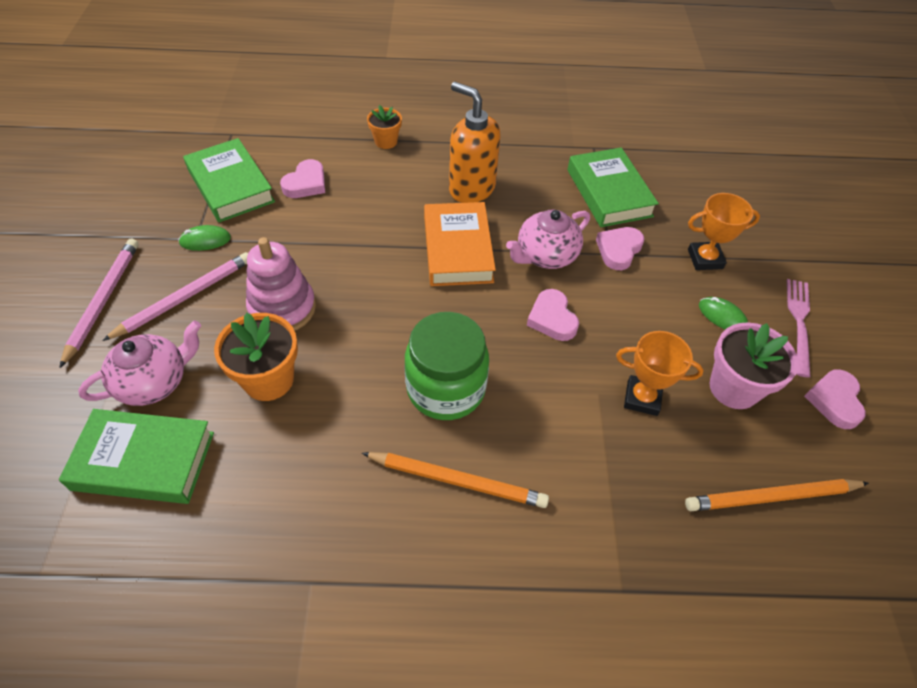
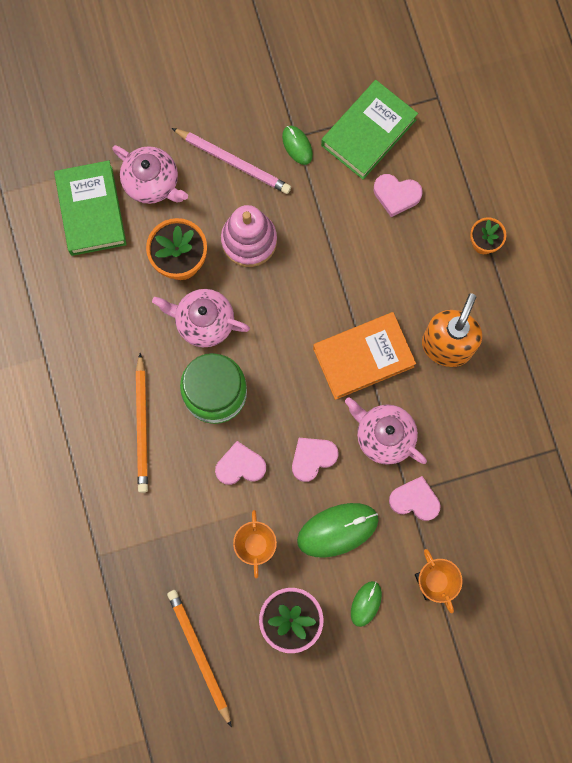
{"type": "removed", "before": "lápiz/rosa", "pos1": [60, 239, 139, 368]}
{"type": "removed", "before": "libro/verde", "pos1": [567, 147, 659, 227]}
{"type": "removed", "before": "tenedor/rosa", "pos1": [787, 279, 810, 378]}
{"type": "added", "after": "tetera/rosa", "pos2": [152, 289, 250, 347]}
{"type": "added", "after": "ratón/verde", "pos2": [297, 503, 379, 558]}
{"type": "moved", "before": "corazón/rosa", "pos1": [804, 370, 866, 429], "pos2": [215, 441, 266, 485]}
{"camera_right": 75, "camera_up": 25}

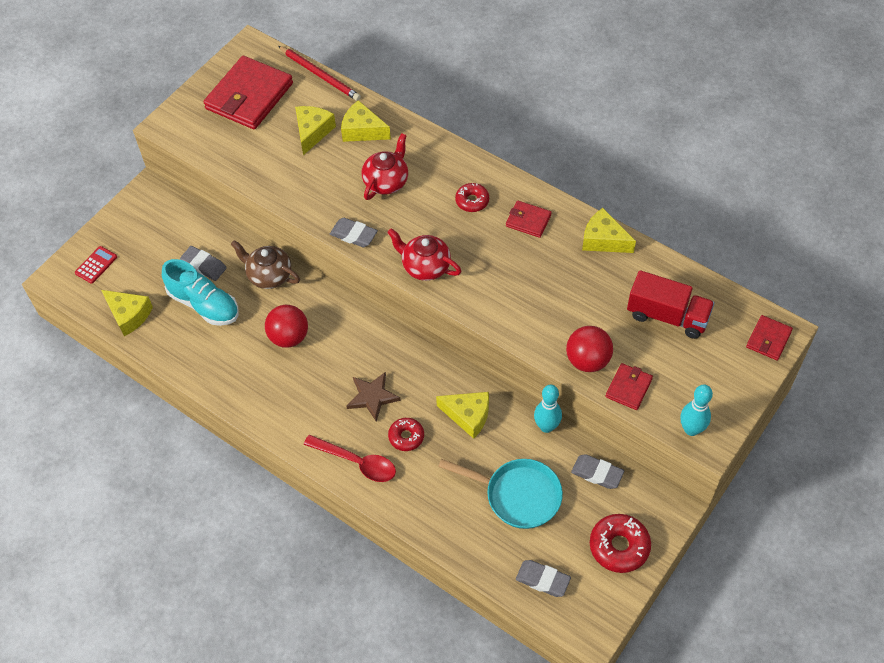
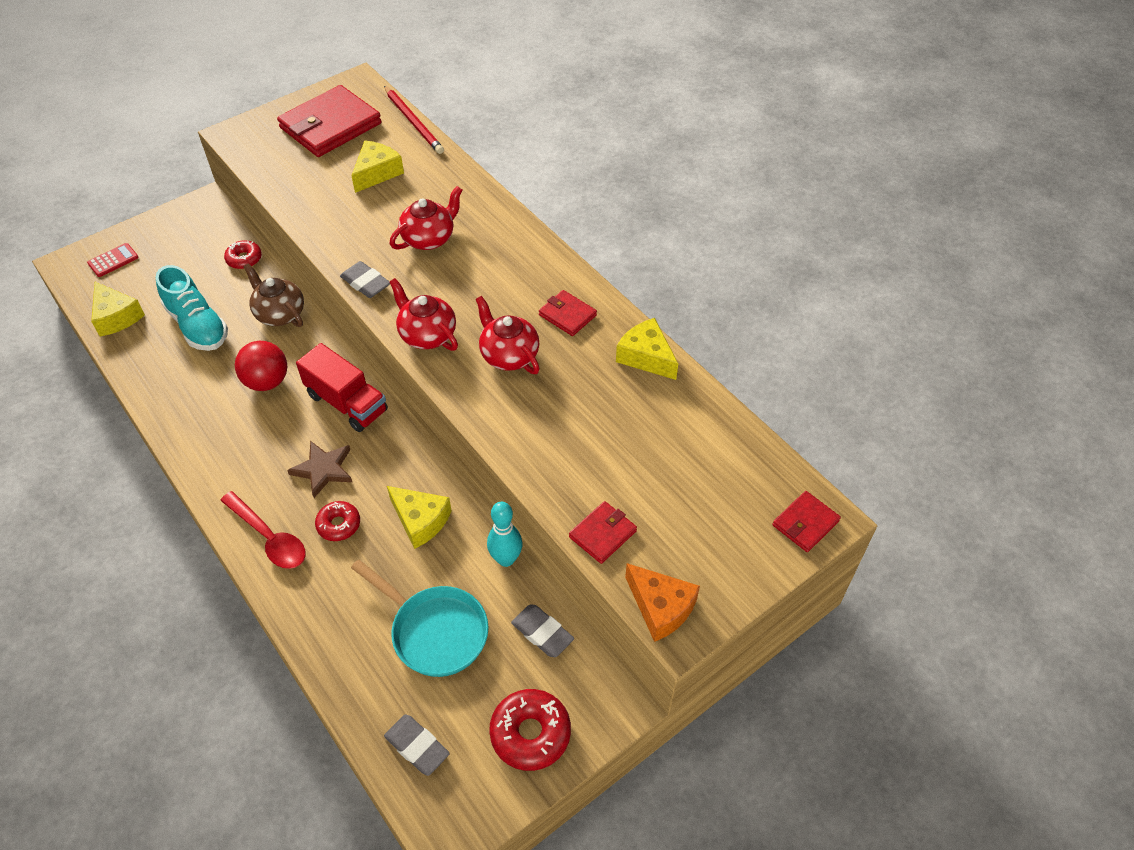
{"type": "removed", "before": "goma de borrar/gris", "pos1": [180, 246, 227, 281]}
{"type": "removed", "before": "queso/amarillo", "pos1": [341, 100, 391, 142]}
{"type": "removed", "before": "pelota/rojo", "pos1": [566, 326, 613, 372]}
{"type": "added", "after": "tetera/rojo", "pos2": [476, 296, 540, 374]}
{"type": "moved", "before": "rosquilla/rojo", "pos1": [455, 183, 489, 212], "pos2": [224, 240, 262, 269]}
{"type": "moved", "before": "camión/rojo", "pos1": [627, 270, 715, 339], "pos2": [296, 343, 388, 432]}
{"type": "replaced", "before": "bolo/turquesa", "after": "queso/naranja", "pos1": [680, 384, 713, 436], "pos2": [625, 563, 700, 642]}
{"camera_right": 15, "camera_up": -5}

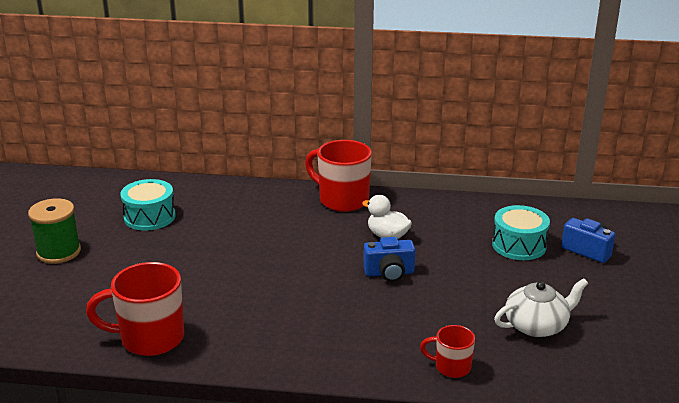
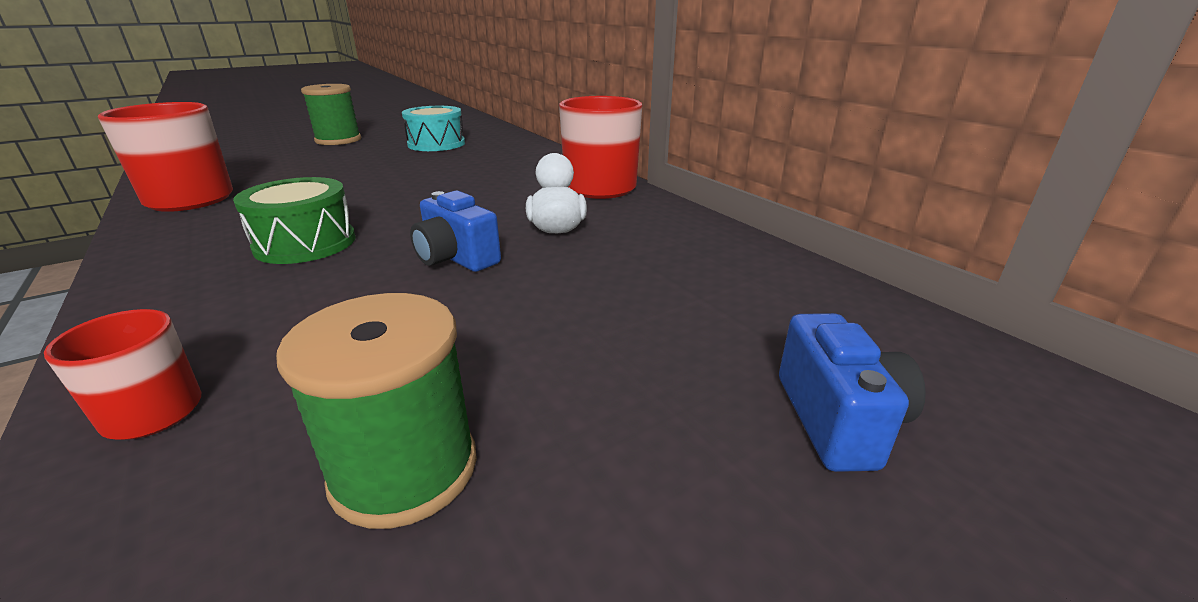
{"type": "removed", "before": "tambor/turquesa", "pos1": [492, 205, 550, 260]}
{"type": "added", "after": "tambor/verde", "pos2": [233, 177, 356, 264]}
{"type": "replaced", "before": "tetera/blanco", "after": "carrete/verde", "pos1": [494, 278, 588, 337], "pos2": [276, 293, 477, 529]}
{"camera_right": 50, "camera_up": 0}

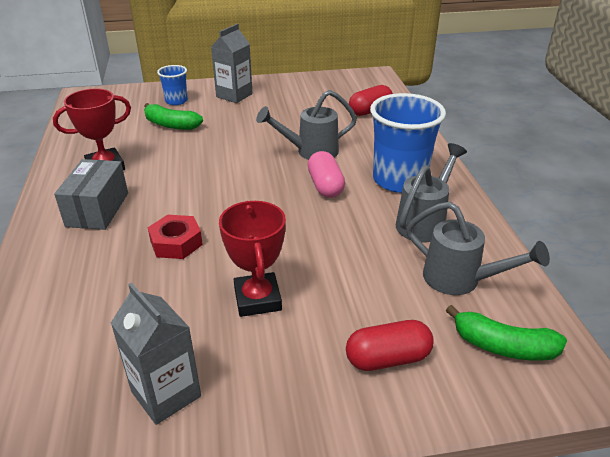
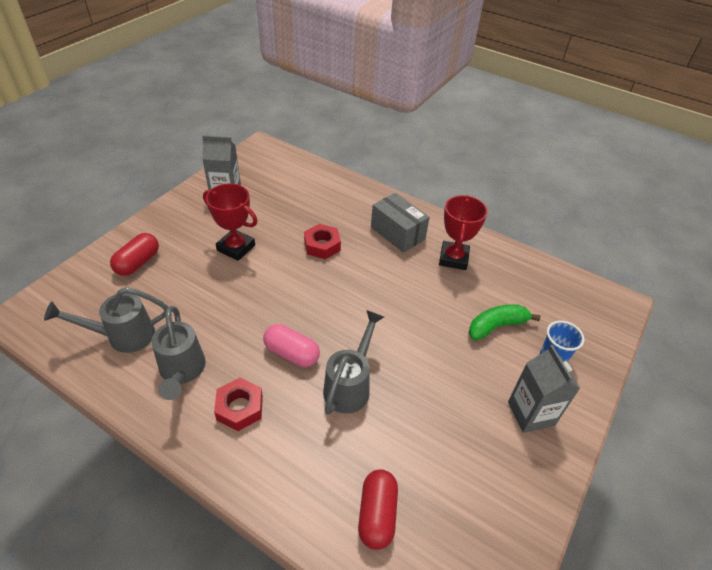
{"type": "removed", "before": "plátano/verde", "pos1": [446, 305, 567, 361]}
{"type": "replaced", "before": "vaso/azul", "after": "tuerca/rojo", "pos1": [370, 93, 446, 193], "pos2": [214, 378, 263, 431]}
{"camera_right": 130, "camera_up": 10}

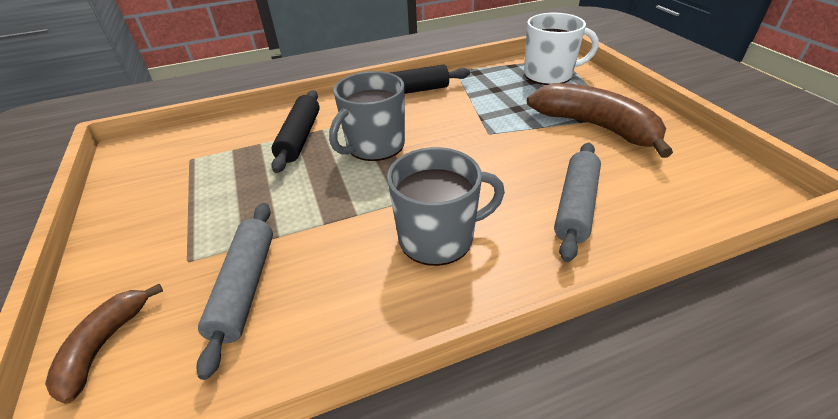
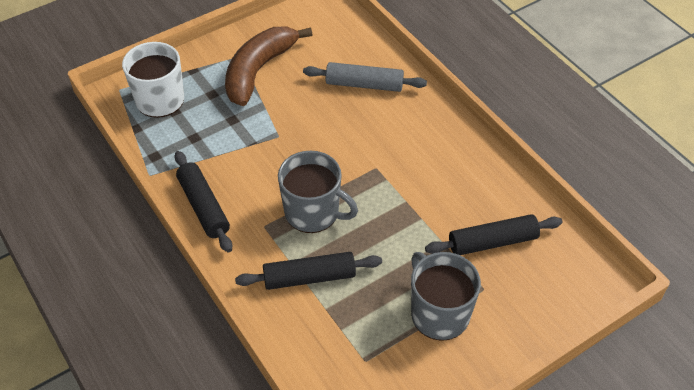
{"type": "removed", "before": "plátano/marrón", "pos1": [45, 284, 163, 404]}
{"type": "moved", "before": "taza/gris", "pos1": [387, 147, 505, 266], "pos2": [411, 252, 481, 341]}
{"type": "recoloured", "before": "rodillo/gris", "after": "rodillo/negro", "pos1": [196, 203, 273, 380], "pos2": [425, 214, 562, 255]}
{"camera_right": -105, "camera_up": 10}

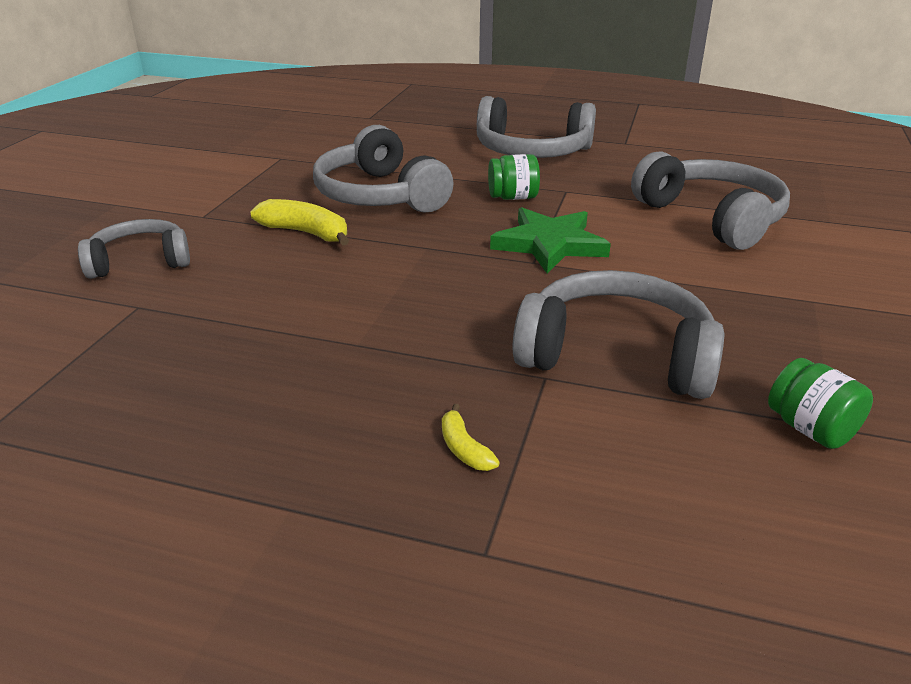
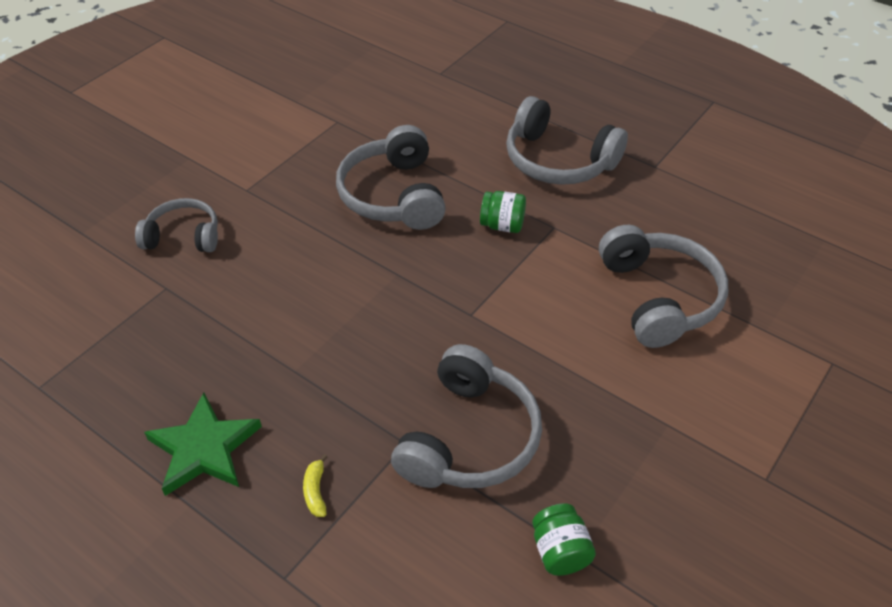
{"type": "removed", "before": "plátano/amarillo", "pos1": [251, 199, 349, 245]}
{"type": "moved", "before": "estrella/verde", "pos1": [490, 207, 611, 273], "pos2": [144, 392, 262, 496]}
{"type": "turned", "before": "auriculares/gris", "pos1": [512, 270, 724, 399], "pos2": [391, 344, 542, 488], "turn": 75}
{"camera_right": 20, "camera_up": 15}

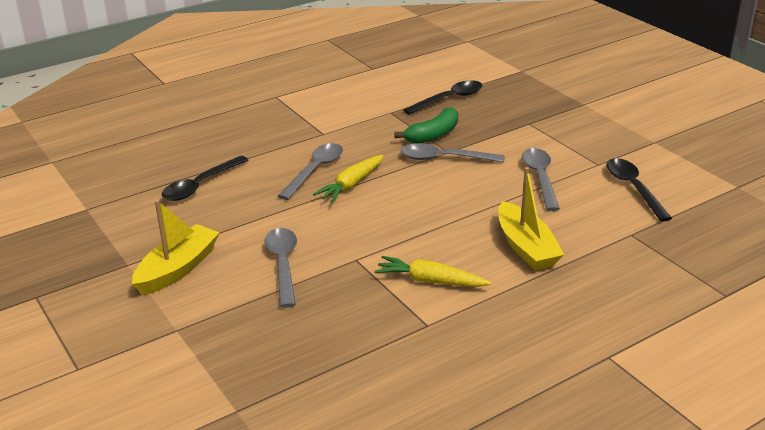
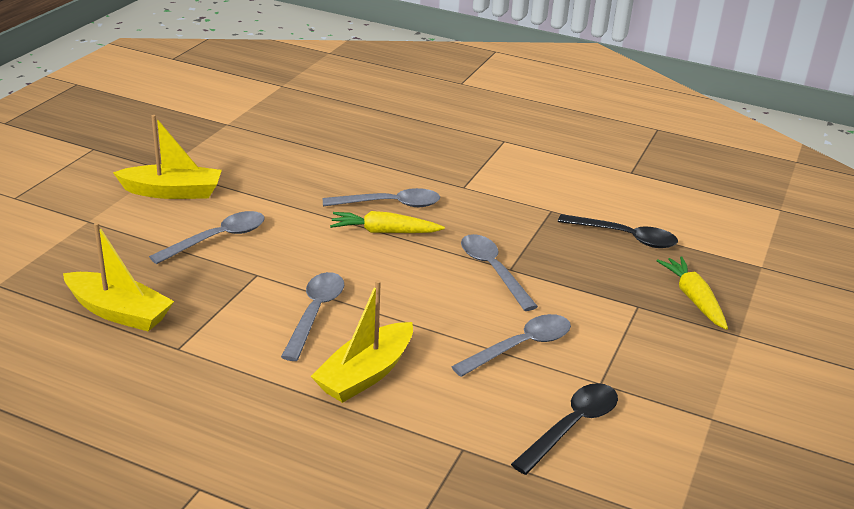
{"type": "removed", "before": "cuchara/negro", "pos1": [162, 156, 248, 201]}
{"type": "removed", "before": "plátano/verde", "pos1": [394, 107, 458, 143]}
{"type": "added", "after": "barco/amarillo", "pos2": [63, 223, 174, 331]}
{"type": "added", "after": "cuchara/gris", "pos2": [281, 272, 344, 361]}
{"type": "moved", "before": "zanahoria/amarillo", "pos1": [374, 256, 491, 287], "pos2": [657, 256, 728, 330]}
{"camera_right": 55, "camera_up": 0}

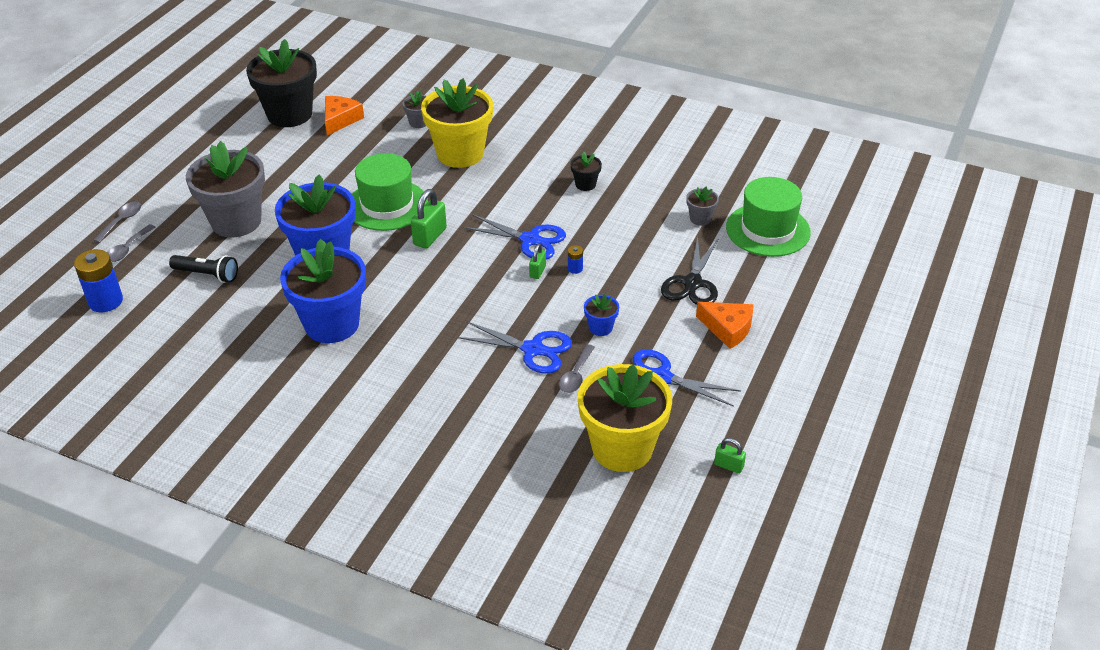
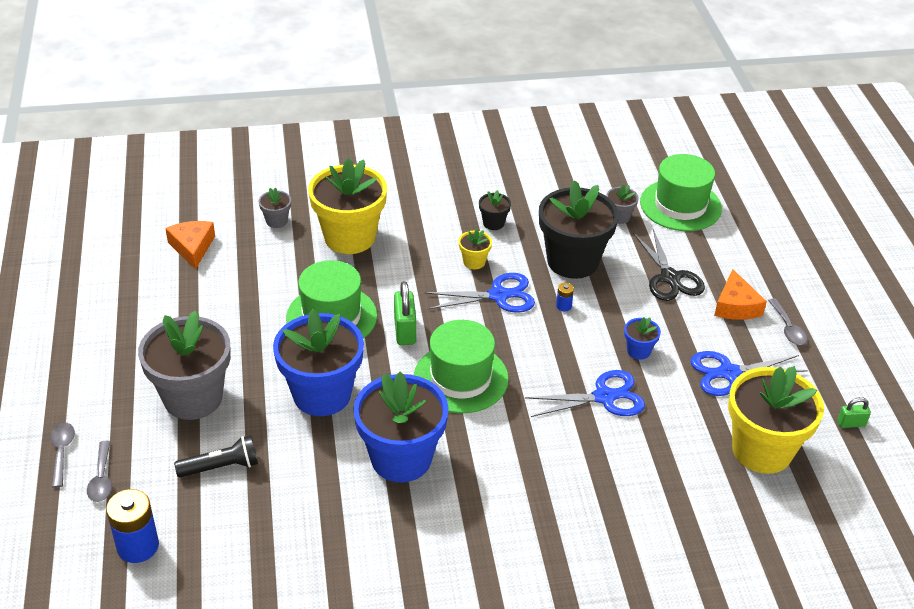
{"type": "removed", "before": "candado/verde", "pos1": [529, 244, 546, 279]}
{"type": "added", "after": "sombrero/verde", "pos2": [414, 320, 509, 413]}
{"type": "added", "after": "maceta/amarillo", "pos2": [459, 229, 492, 269]}
{"type": "moved", "before": "maceta/negro", "pos1": [246, 39, 317, 127], "pos2": [539, 180, 619, 279]}
{"type": "moved", "before": "cuchara/gris", "pos1": [559, 344, 595, 393], "pos2": [768, 298, 807, 345]}
{"type": "turned", "before": "queso/naranja", "pos1": [696, 302, 754, 349], "pos2": [714, 269, 767, 320], "turn": 90}
{"camera_right": -35, "camera_up": 0}

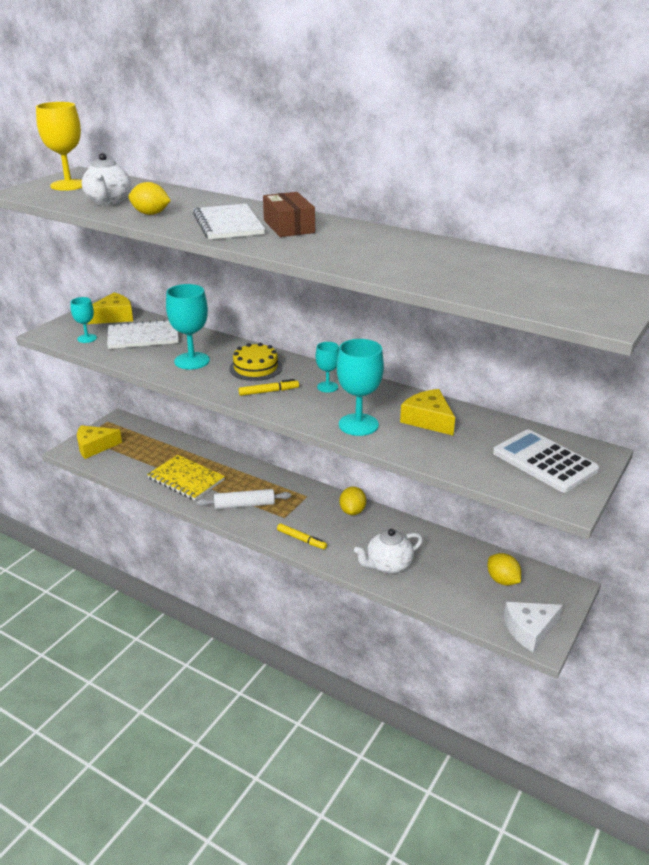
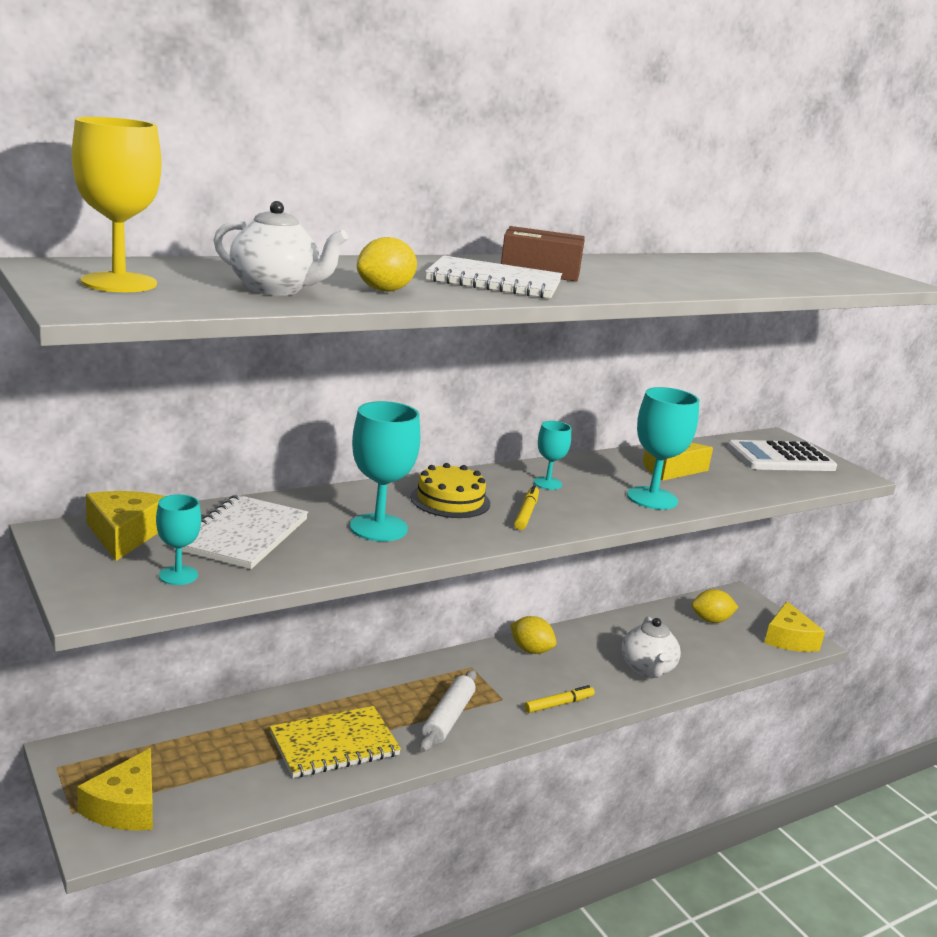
{"type": "recoloured", "before": "queso/blanco", "after": "queso/amarillo", "pos1": [504, 602, 563, 652], "pos2": [764, 601, 825, 652]}
{"camera_right": -65, "camera_up": -10}

